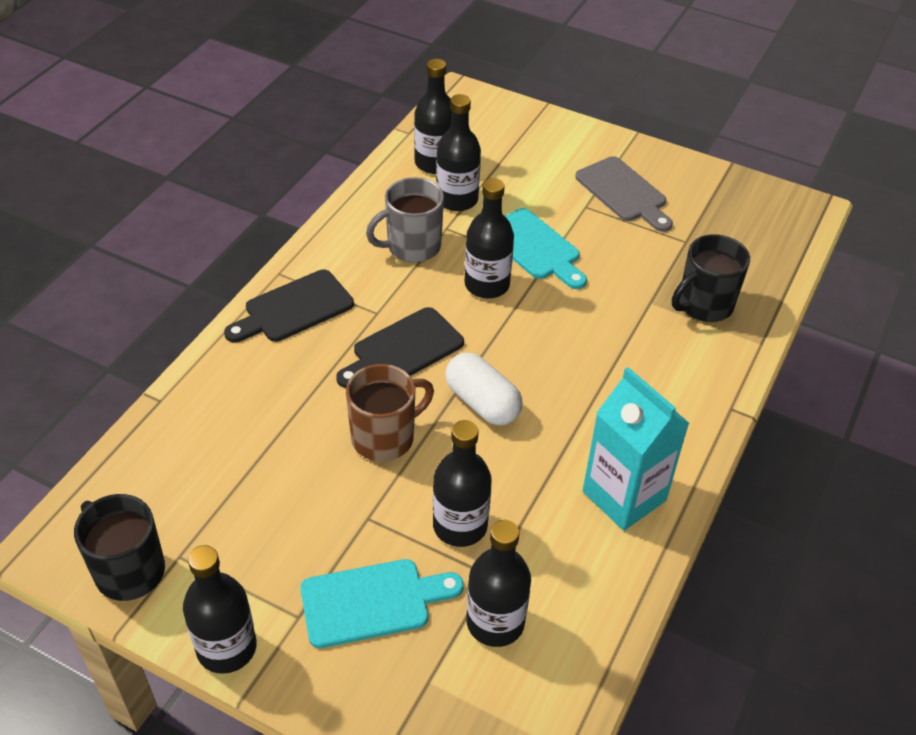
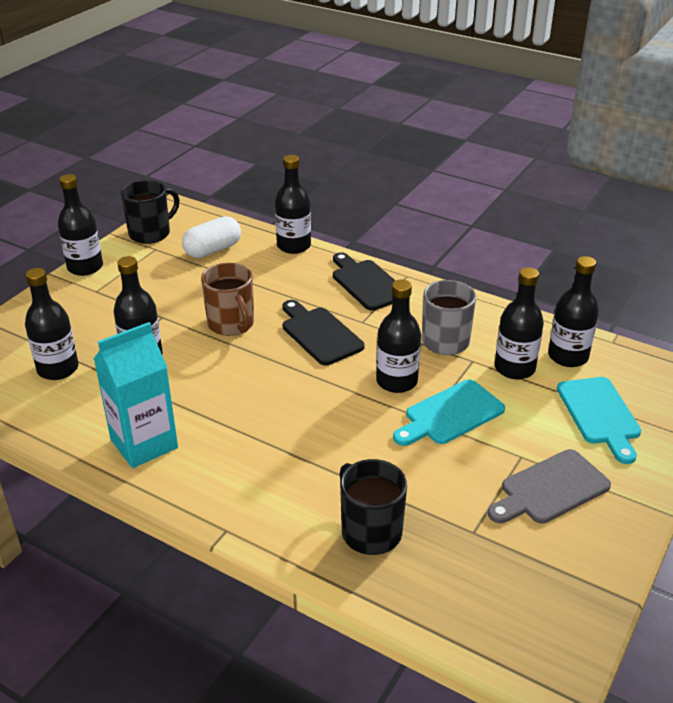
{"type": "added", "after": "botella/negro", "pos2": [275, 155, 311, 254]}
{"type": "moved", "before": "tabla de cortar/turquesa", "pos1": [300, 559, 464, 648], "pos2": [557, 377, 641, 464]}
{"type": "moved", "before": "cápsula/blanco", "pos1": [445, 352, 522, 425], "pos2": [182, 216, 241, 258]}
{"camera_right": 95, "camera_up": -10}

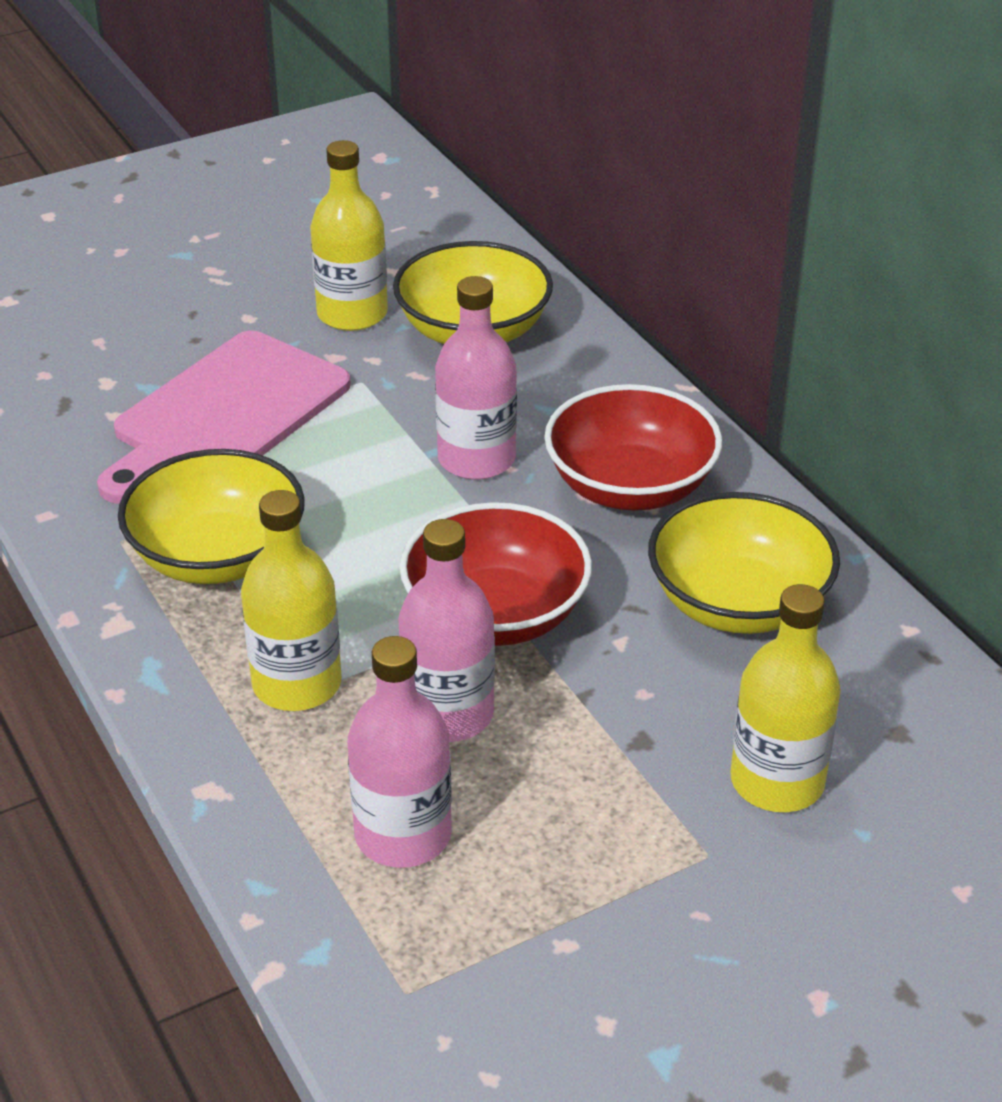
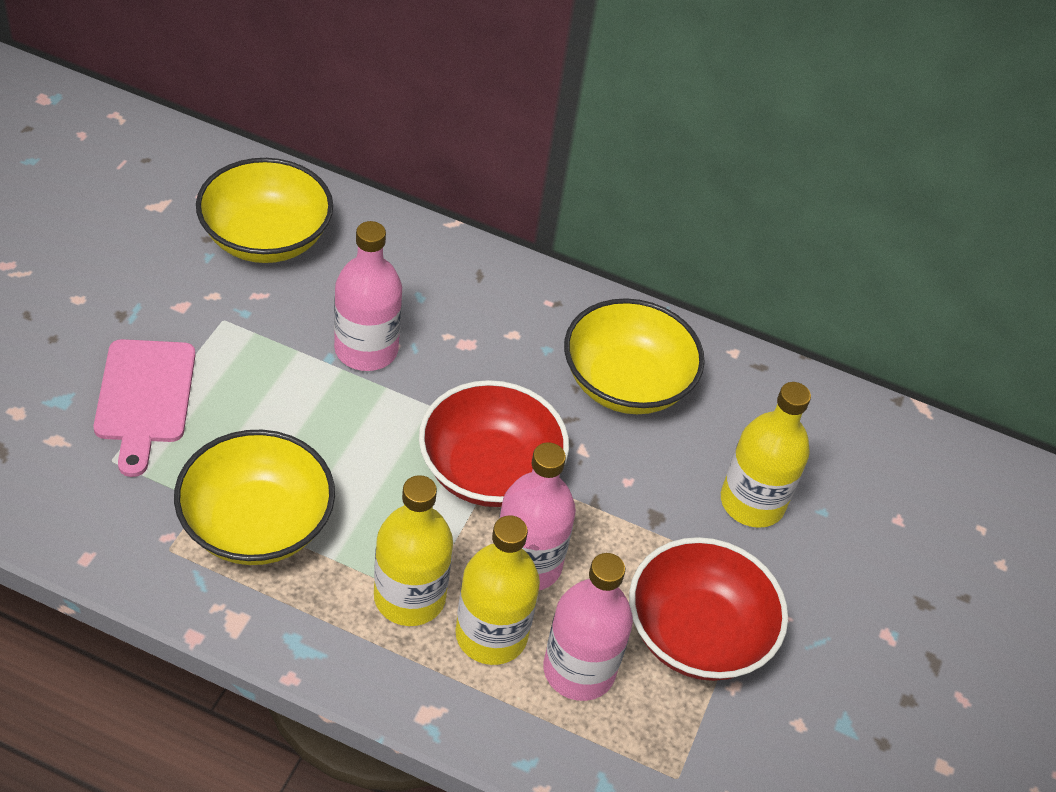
{"type": "moved", "before": "botella/amarillo", "pos1": [310, 140, 388, 331], "pos2": [455, 515, 540, 665]}
{"type": "moved", "before": "cuenco/rojo", "pos1": [544, 384, 722, 511], "pos2": [629, 537, 788, 681]}
{"type": "resized", "before": "tabla de cortar/rosa", "pos1": [97, 331, 351, 504], "pos2": [94, 339, 196, 477], "scale": 0.66}
{"camera_right": -45, "camera_up": 10}

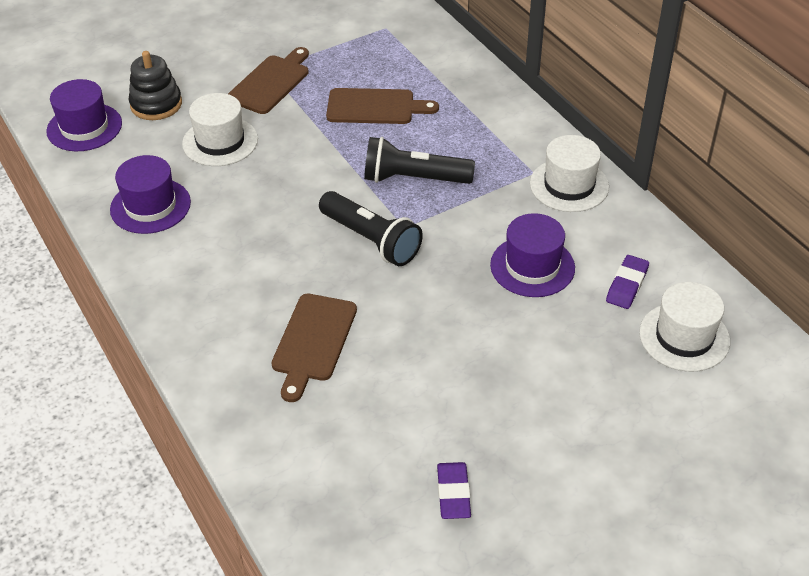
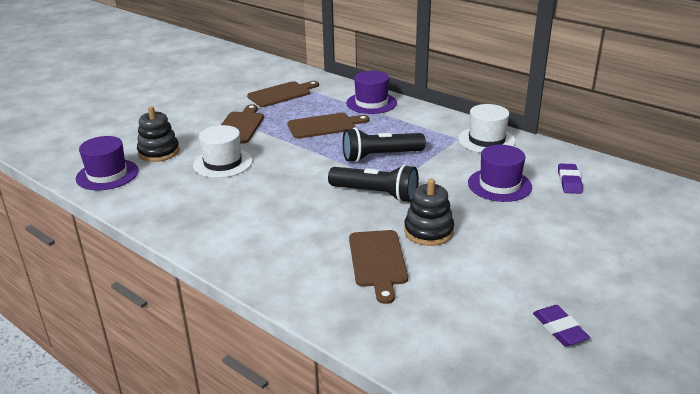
{"type": "removed", "before": "sombrero/blanco", "pos1": [639, 282, 730, 372]}
{"type": "added", "after": "tabla de cortar/marrón", "pos2": [247, 81, 319, 107]}
{"type": "added", "after": "juguete apilable/negro", "pos2": [404, 179, 454, 246]}
{"type": "moved", "before": "sombrero/morado", "pos1": [110, 155, 191, 234], "pos2": [346, 71, 397, 114]}
{"camera_right": -20, "camera_up": -15}

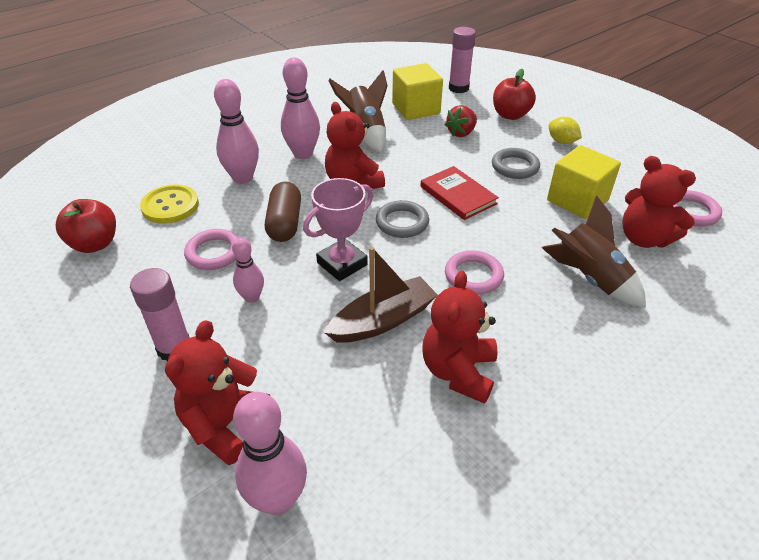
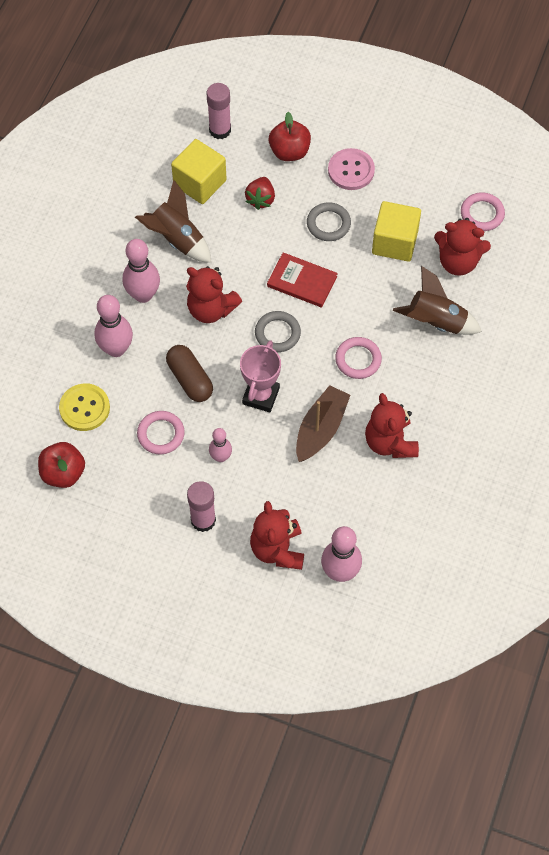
{"type": "replaced", "before": "limón/amarillo", "after": "botón/rosa", "pos1": [549, 117, 582, 144], "pos2": [328, 148, 375, 190]}
{"camera_right": -30, "camera_up": 20}

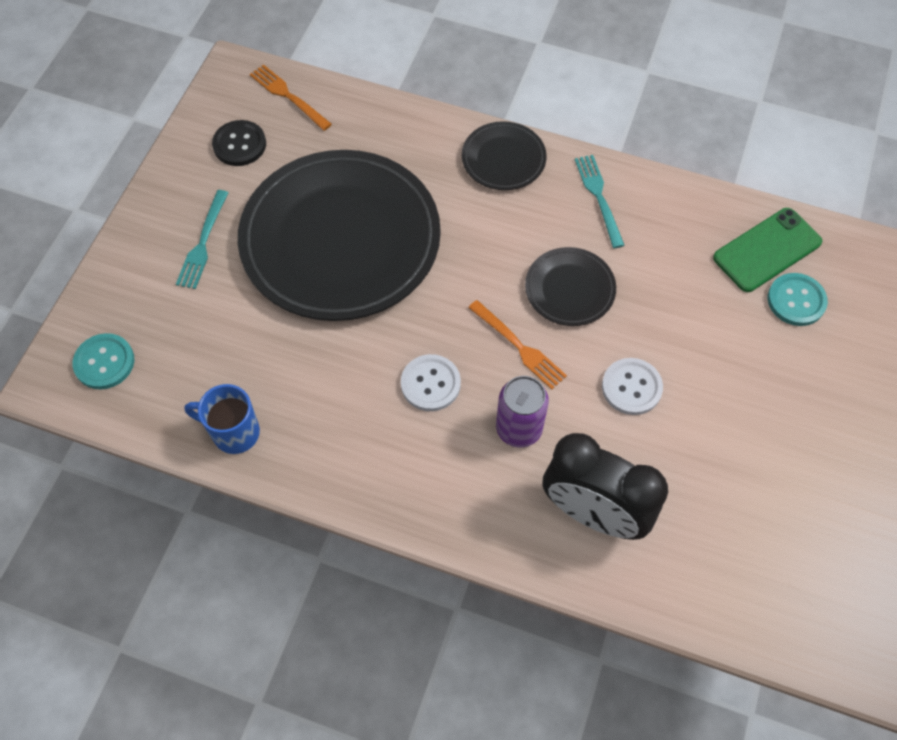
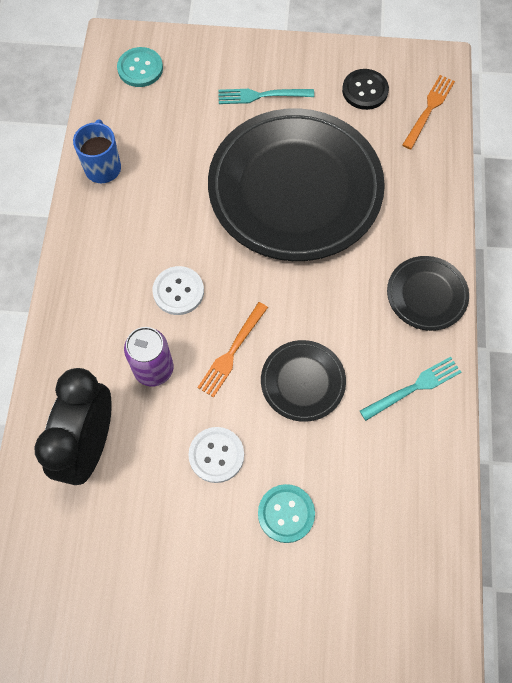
{"type": "removed", "before": "móvil/verde", "pos1": [713, 208, 822, 292]}
{"type": "moved", "before": "botón/turquesa", "pos1": [768, 273, 828, 326], "pos2": [258, 484, 315, 543]}
{"camera_right": 75, "camera_up": 5}

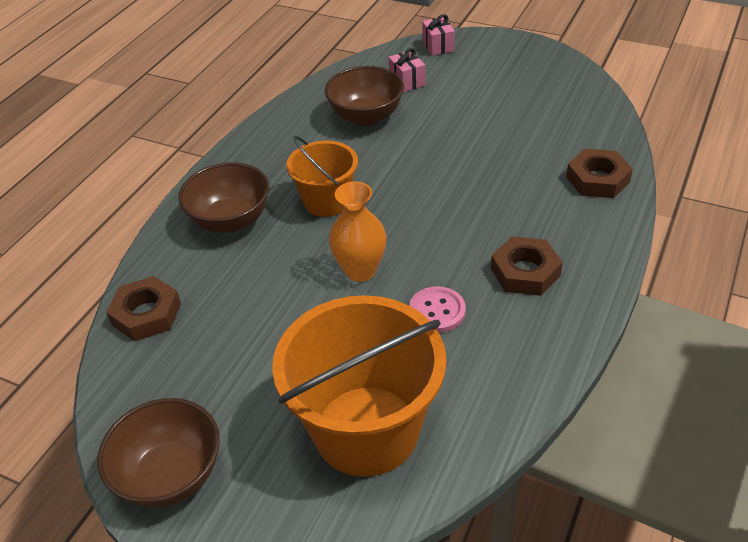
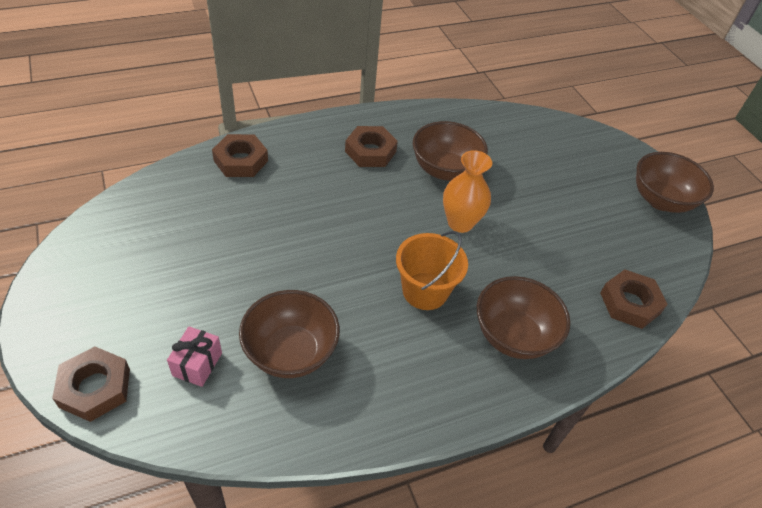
{"type": "removed", "before": "balde/naranja", "pos1": [272, 295, 446, 477]}
{"type": "replaced", "before": "botón/rosa", "after": "cuenco/marrón", "pos1": [409, 286, 466, 333], "pos2": [413, 121, 488, 181]}
{"type": "replaced", "before": "regalo/rosa", "after": "tuerca/marrón", "pos1": [422, 14, 455, 56], "pos2": [52, 347, 130, 422]}
{"camera_right": -145, "camera_up": 5}

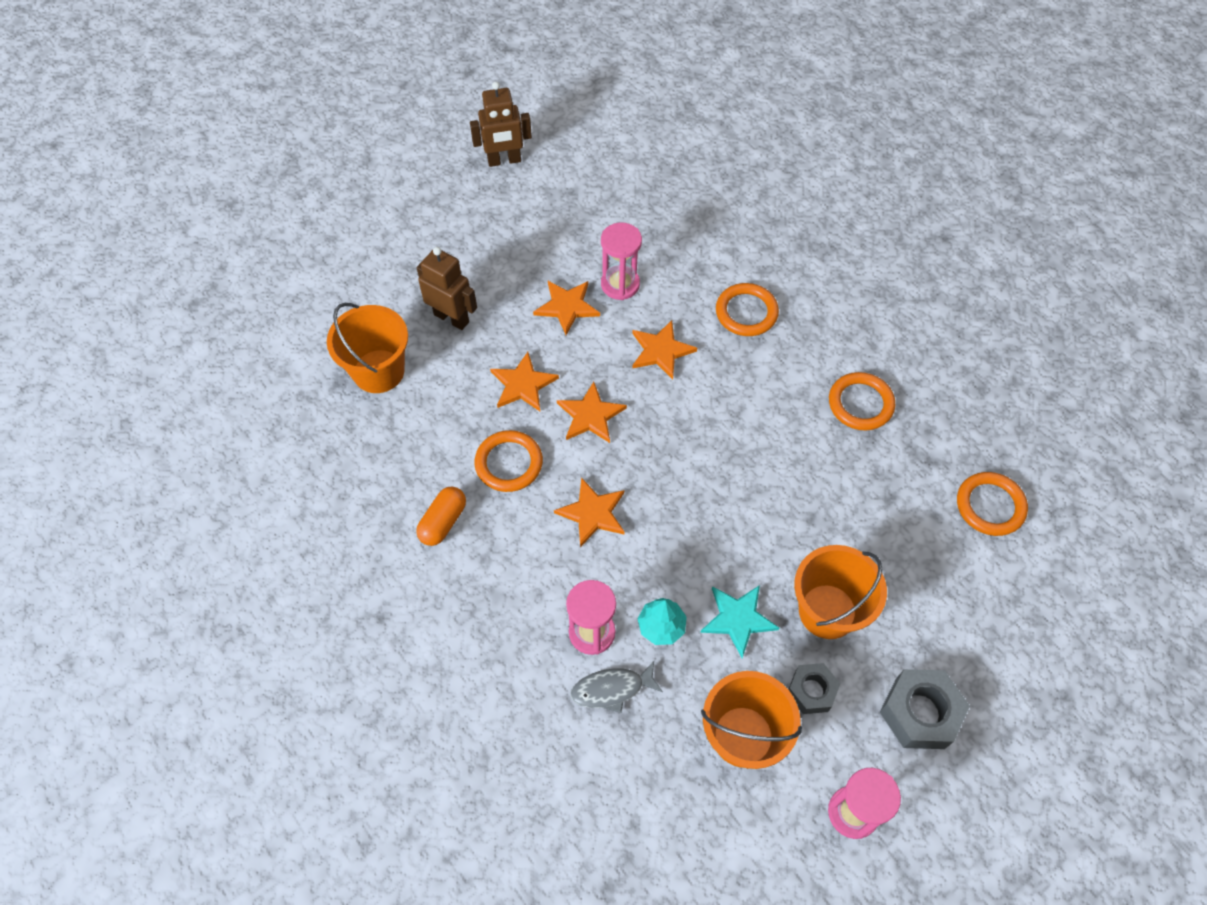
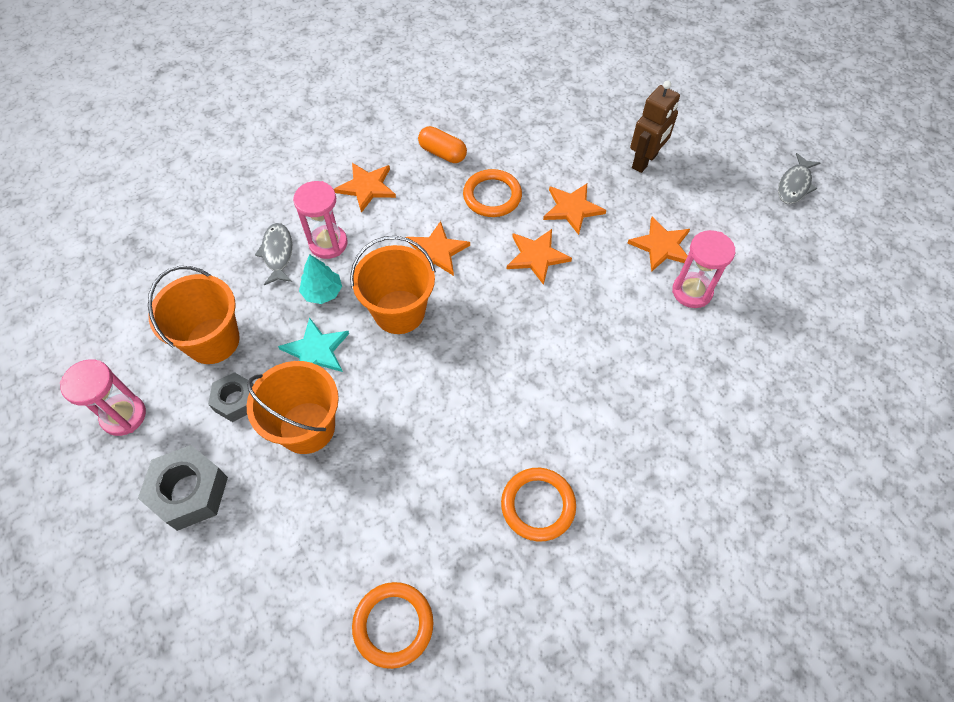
{"type": "removed", "before": "robot/marrón", "pos1": [470, 82, 532, 167]}
{"type": "removed", "before": "anillo/naranja", "pos1": [716, 283, 779, 336]}
{"type": "added", "after": "pez/gris", "pos2": [778, 153, 820, 204]}
{"type": "moved", "before": "balde/naranja", "pos1": [327, 303, 408, 393], "pos2": [350, 236, 436, 334]}
{"type": "moved", "before": "estrella/naranja", "pos1": [632, 320, 697, 380], "pos2": [334, 163, 396, 213]}
{"camera_right": 95, "camera_up": 0}

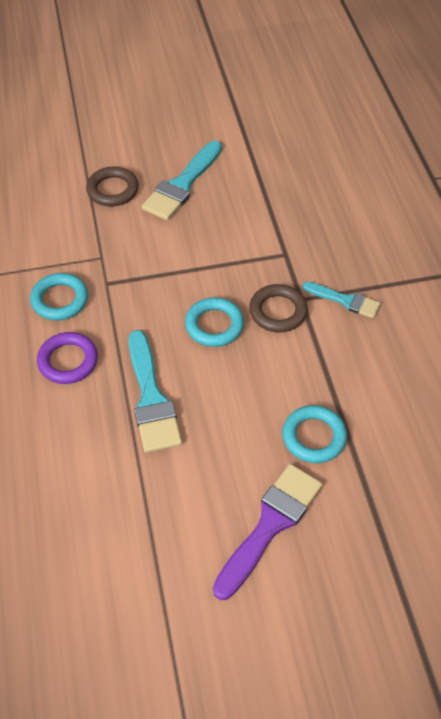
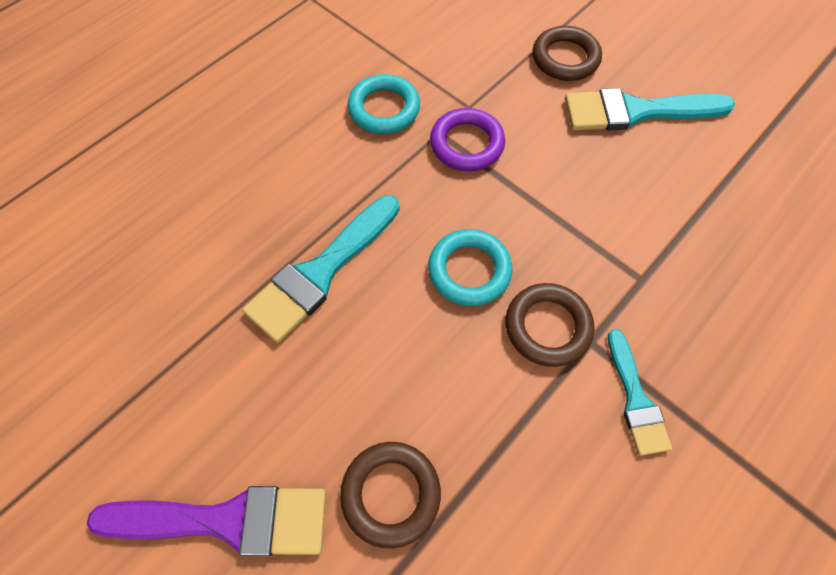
{"type": "moved", "before": "anillo/morado", "pos1": [37, 332, 98, 384], "pos2": [430, 108, 505, 171]}
{"type": "recoloured", "before": "anillo/turquesa", "after": "anillo/marrón", "pos1": [283, 405, 347, 463], "pos2": [340, 442, 441, 548]}
{"camera_right": 55, "camera_up": 10}

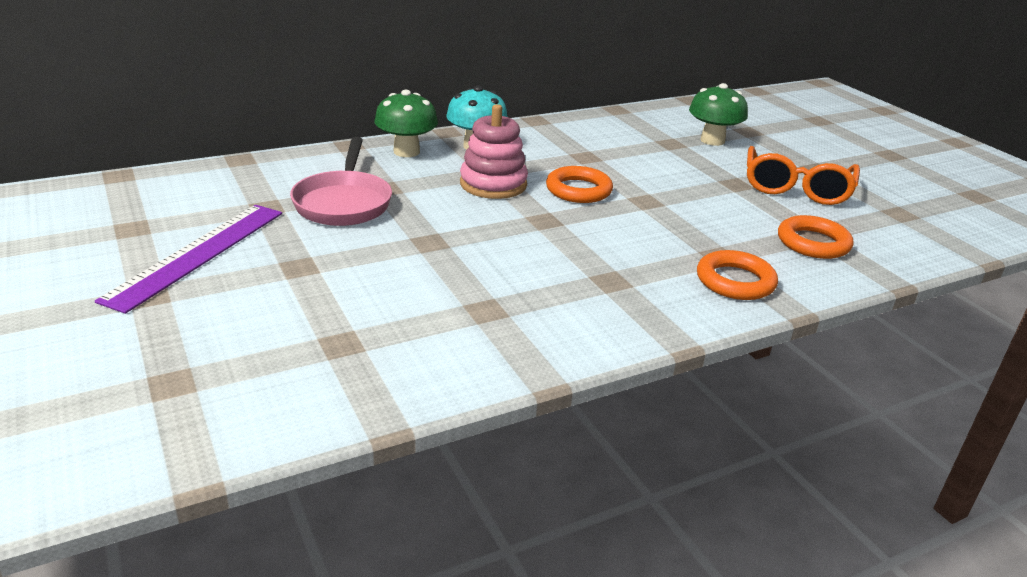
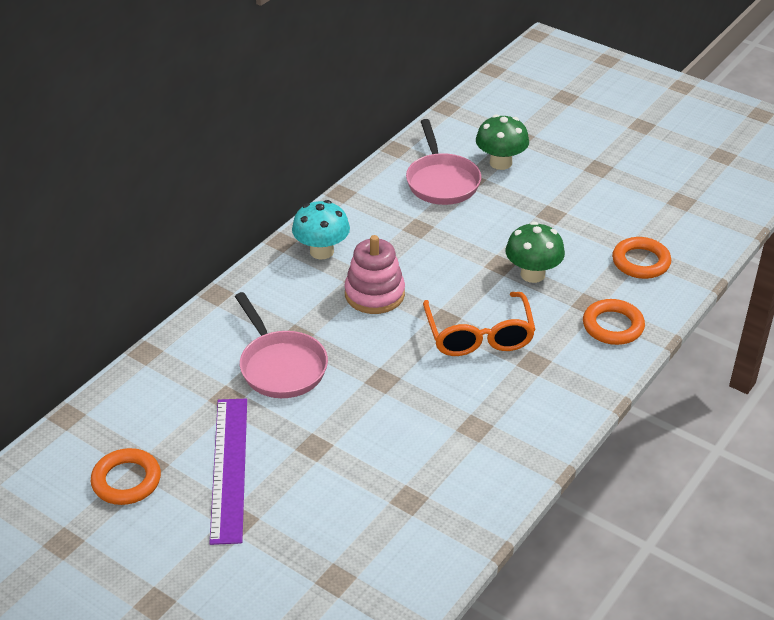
{"type": "added", "after": "sartén/rosa", "pos2": [406, 119, 481, 205]}
{"type": "moved", "before": "seta/verde", "pos1": [374, 90, 438, 157], "pos2": [506, 222, 565, 283]}
{"type": "moved", "before": "anillo/naranja", "pos1": [546, 166, 613, 203], "pos2": [91, 448, 161, 505]}
{"type": "moved", "before": "gafas/naranja", "pos1": [747, 146, 860, 205], "pos2": [423, 292, 536, 356]}
{"camera_right": -25, "camera_up": 10}

